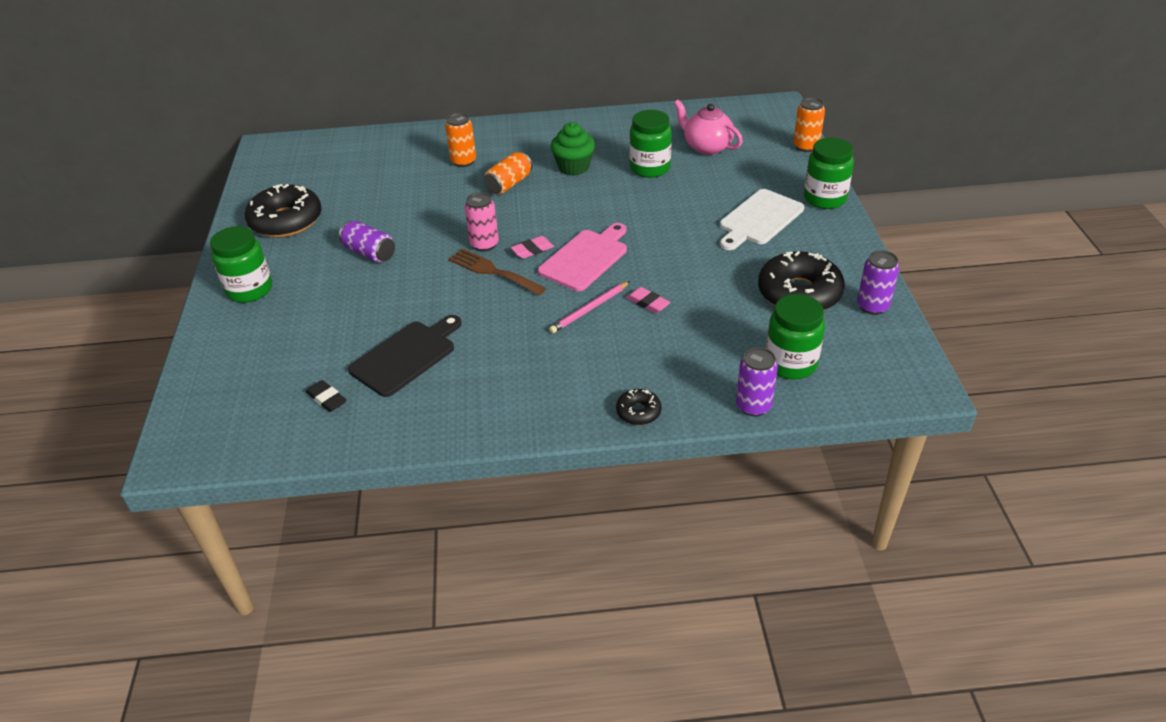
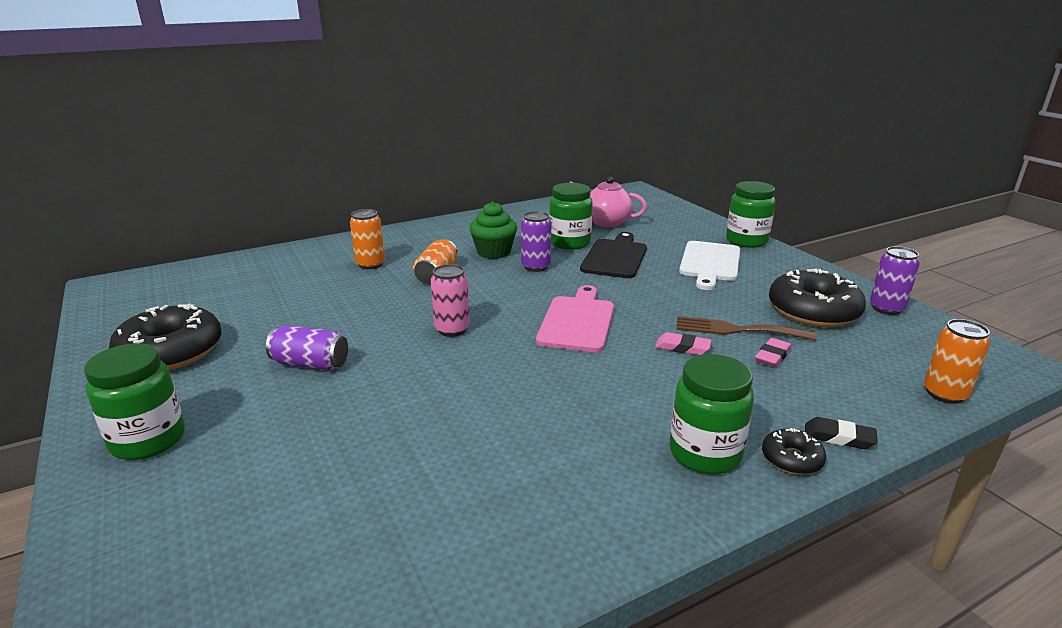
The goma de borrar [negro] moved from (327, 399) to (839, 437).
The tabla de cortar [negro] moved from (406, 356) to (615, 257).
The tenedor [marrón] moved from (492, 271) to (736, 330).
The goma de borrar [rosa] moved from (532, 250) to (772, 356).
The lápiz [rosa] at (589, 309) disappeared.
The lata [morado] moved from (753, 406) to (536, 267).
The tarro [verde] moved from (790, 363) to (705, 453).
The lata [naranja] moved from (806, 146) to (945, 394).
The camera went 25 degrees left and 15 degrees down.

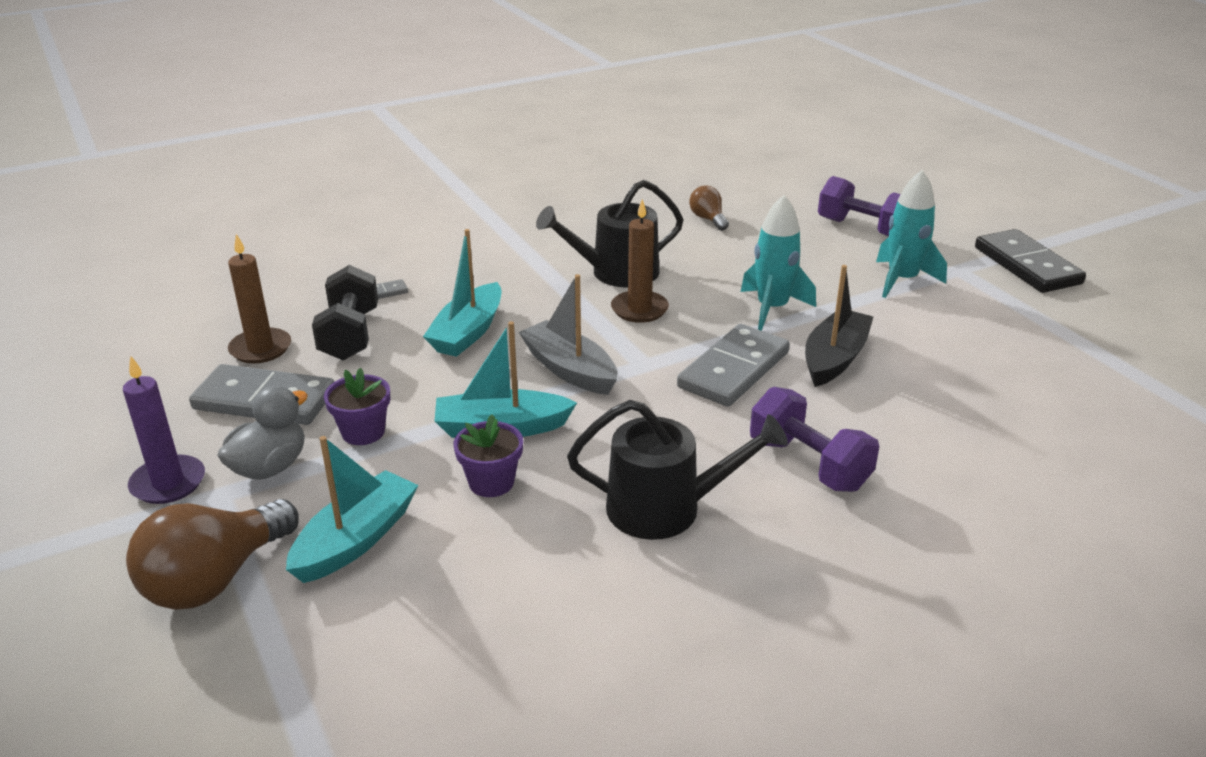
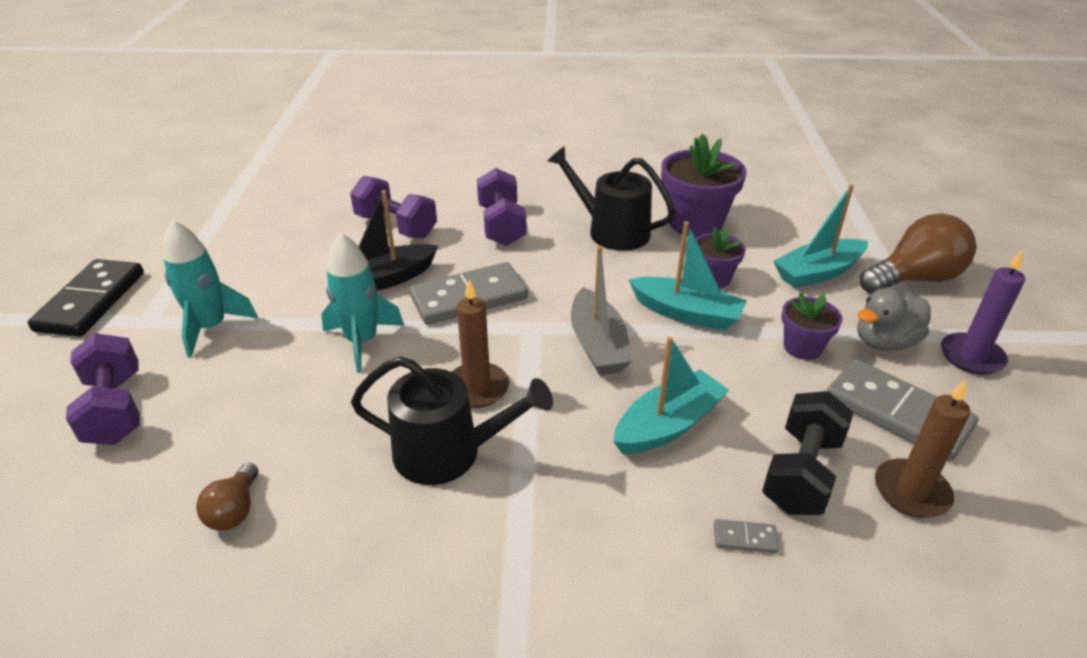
The mancuerna [morado] at (396, 226) appeared.
The maceta [morado] at (695, 223) appeared.
The camera went 150 degrees left and 5 degrees up.

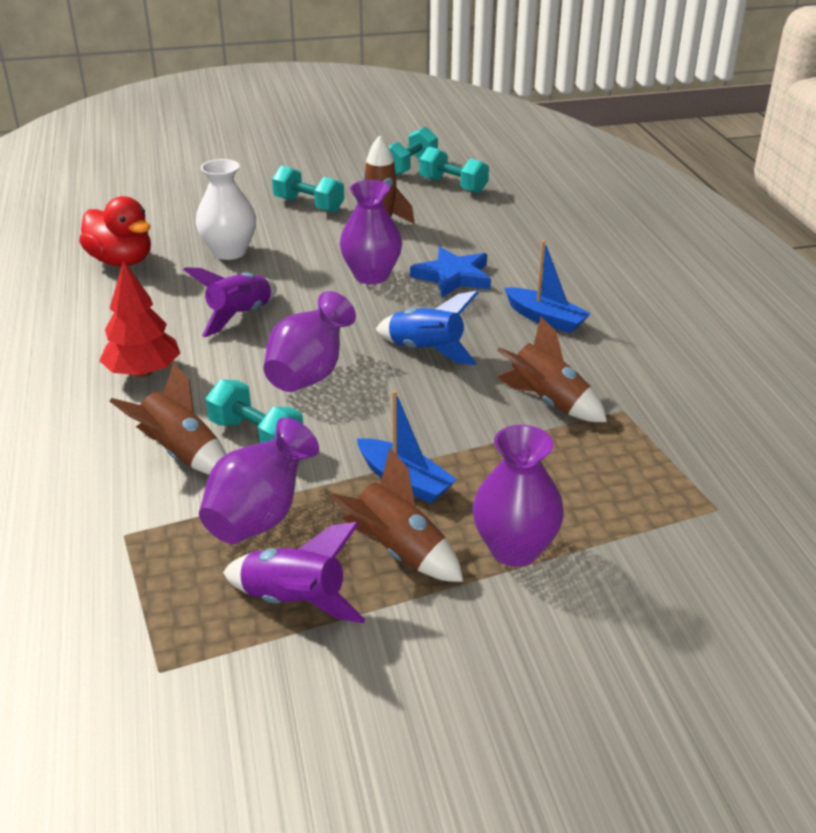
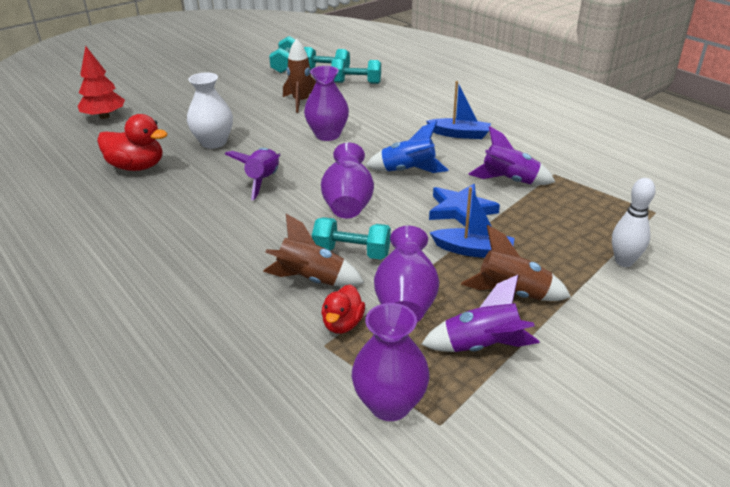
The árbol [rojo] moved from (143, 372) to (104, 116).
The mancuerna [turquesa] moved from (309, 205) to (356, 83).
The estrella [azul] moved from (453, 277) to (461, 210).
The florero [morado] moved from (514, 549) to (390, 404).
The cohete [marrón] at (548, 402) became the cohete [morado] at (509, 180).
The pato [rojo] at (343, 324) appeared.
The bolo [blanco] at (624, 261) appeared.
The camera went 25 degrees left and 0 degrees up.

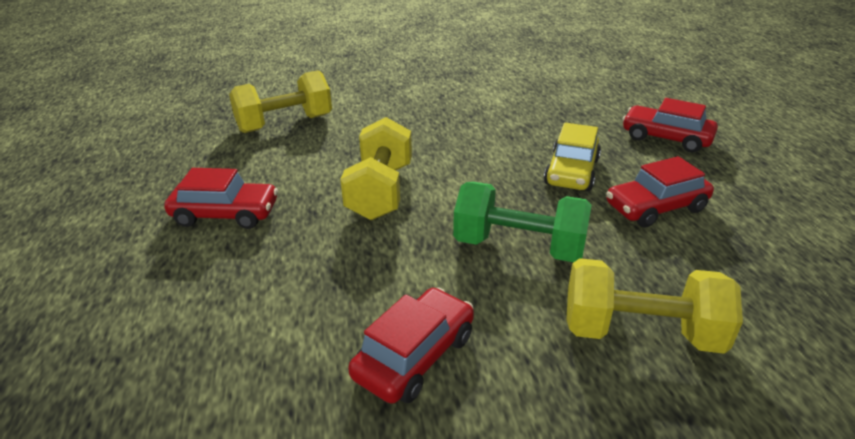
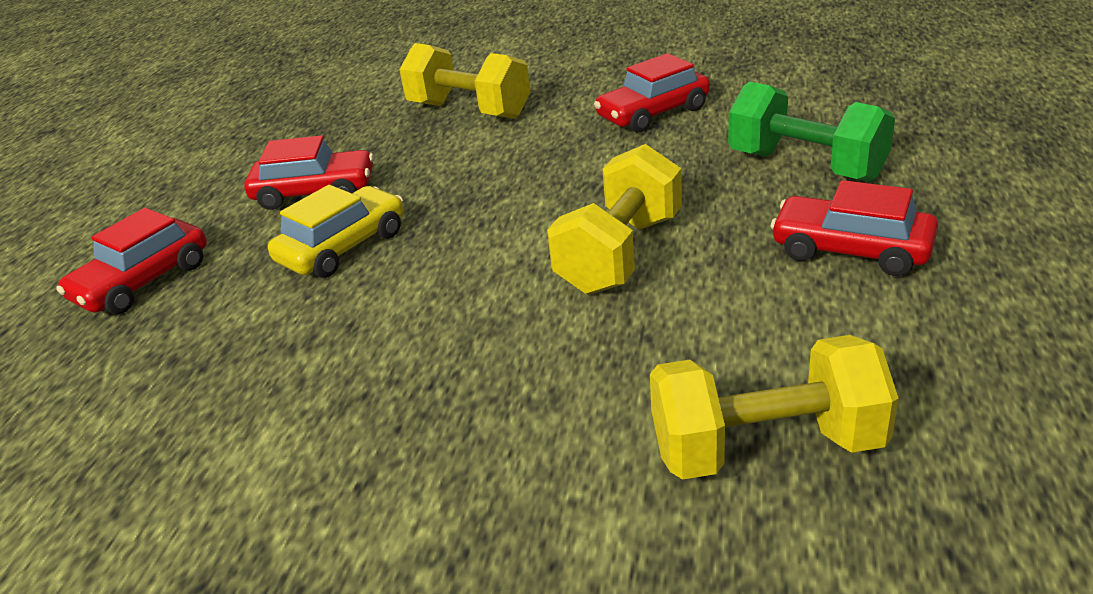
The mancuerna [verde] moved from (519, 247) to (806, 166).
The coche [rojo] at (666, 138) turned 75 degrees clockwise.
The camera went 155 degrees left and 0 degrees up.

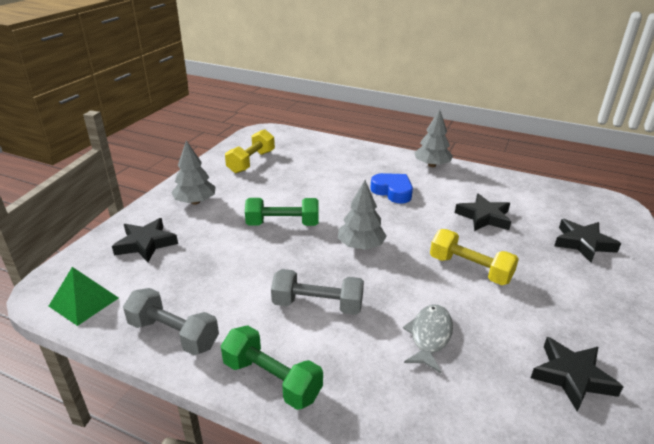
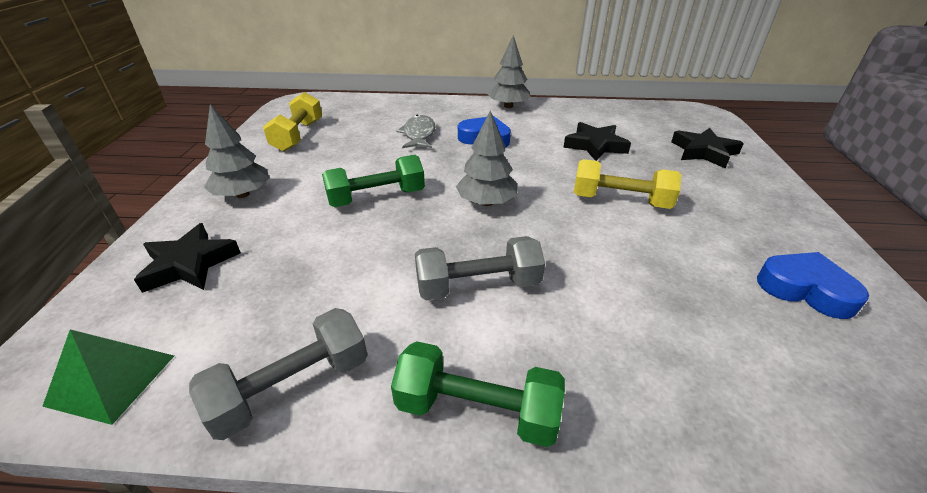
The mancuerna [gris] at (173, 334) turned 45 degrees counterclockwise.
The pez [gris] moved from (429, 336) to (419, 134).
The estrella [negro] at (572, 376) was replaced by the corazón [azul] at (805, 289).
The camera went 20 degrees left and 5 degrees up.

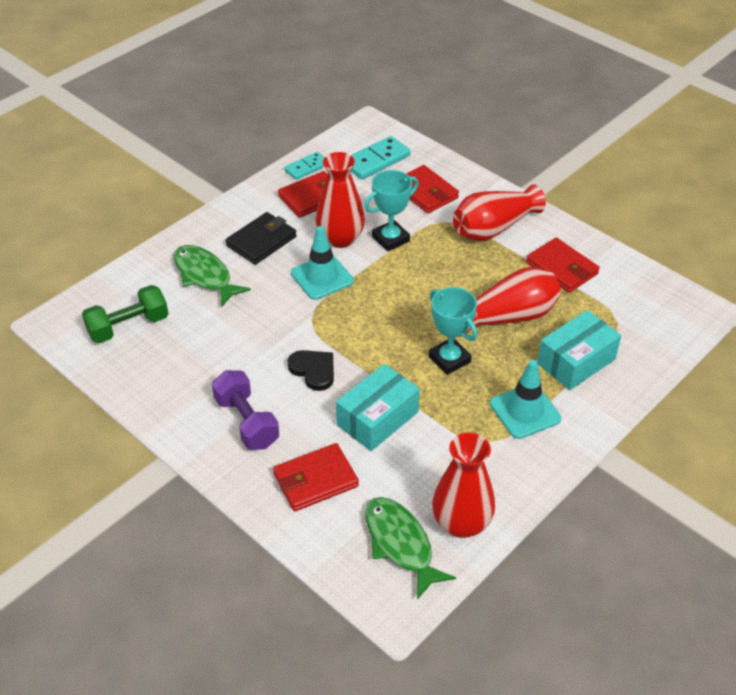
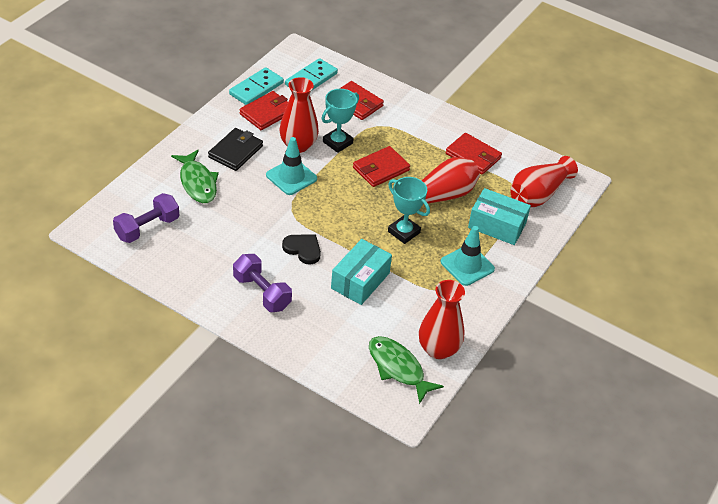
The mancuerna [verde] at (128, 326) became the mancuerna [morado] at (147, 228).
The pez [verde] at (205, 275) turned 150 degrees counterclockwise.
The cartera [rojo] moved from (315, 480) to (381, 169).
The ficha de dominó [turquesa] at (306, 167) changed to 1.55 times the size.
The florero [rojo] moved from (494, 228) to (538, 194).
The caja [turquesa] at (576, 361) turned 75 degrees clockwise.
The camera went 15 degrees left and 0 degrees up.

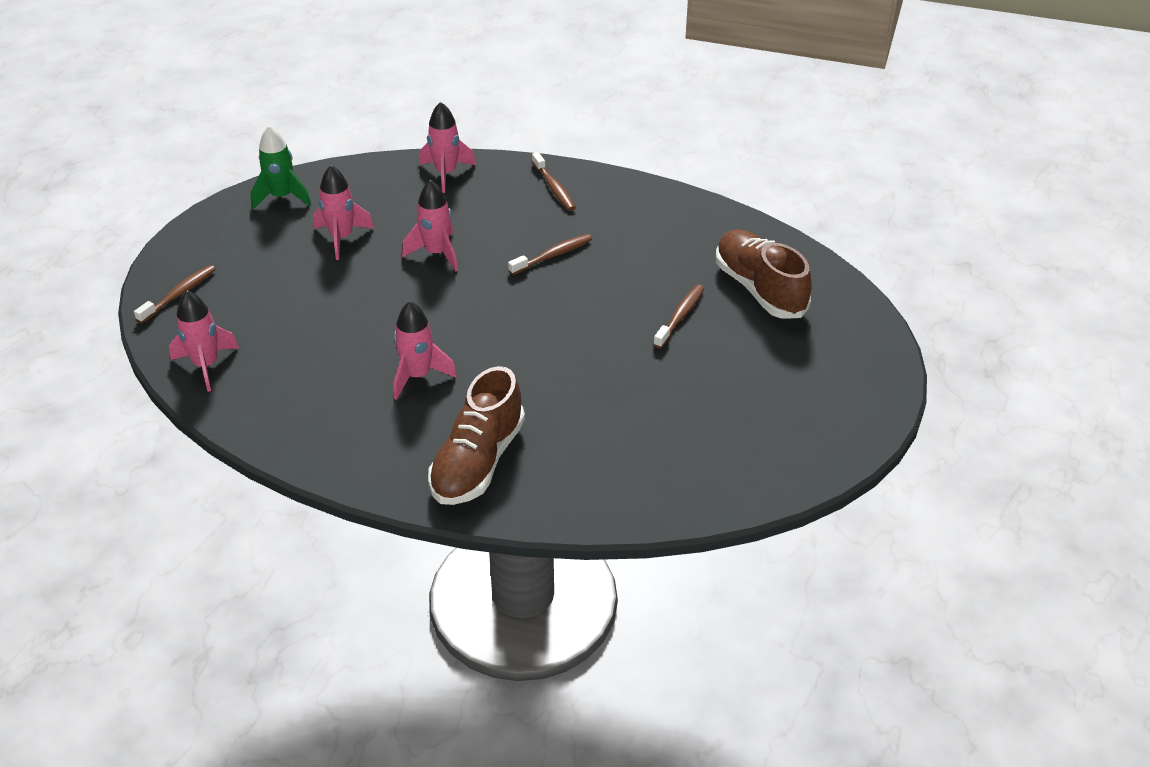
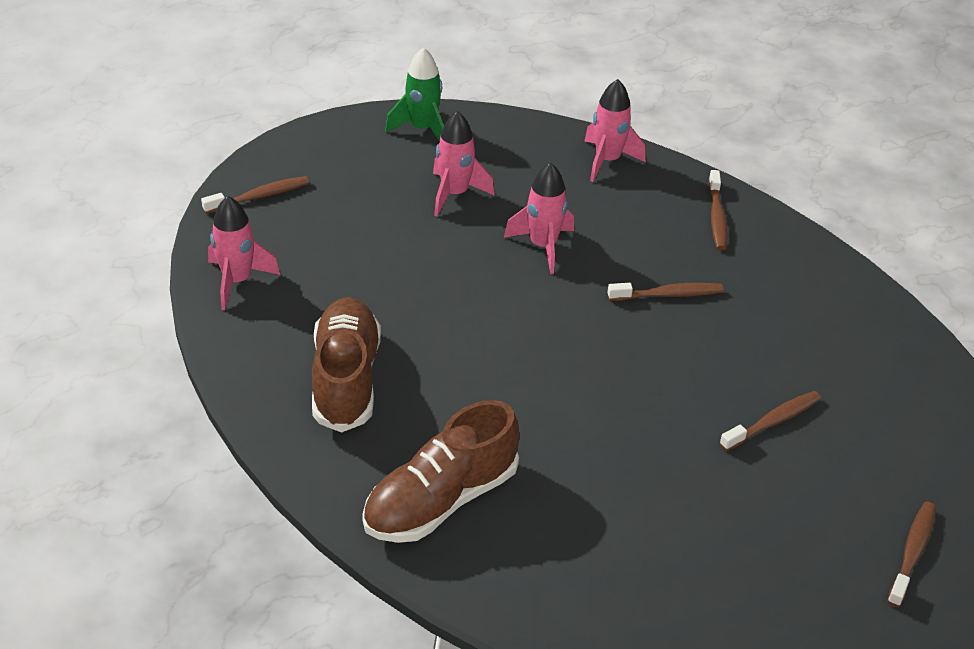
The cohete [rosa] at (418, 376) disappeared.
The zapato [marrón] moved from (759, 289) to (346, 379).
The cepillo de dientes [marrón] at (912, 552) appeared.
The camera went 25 degrees right and 0 degrees up.

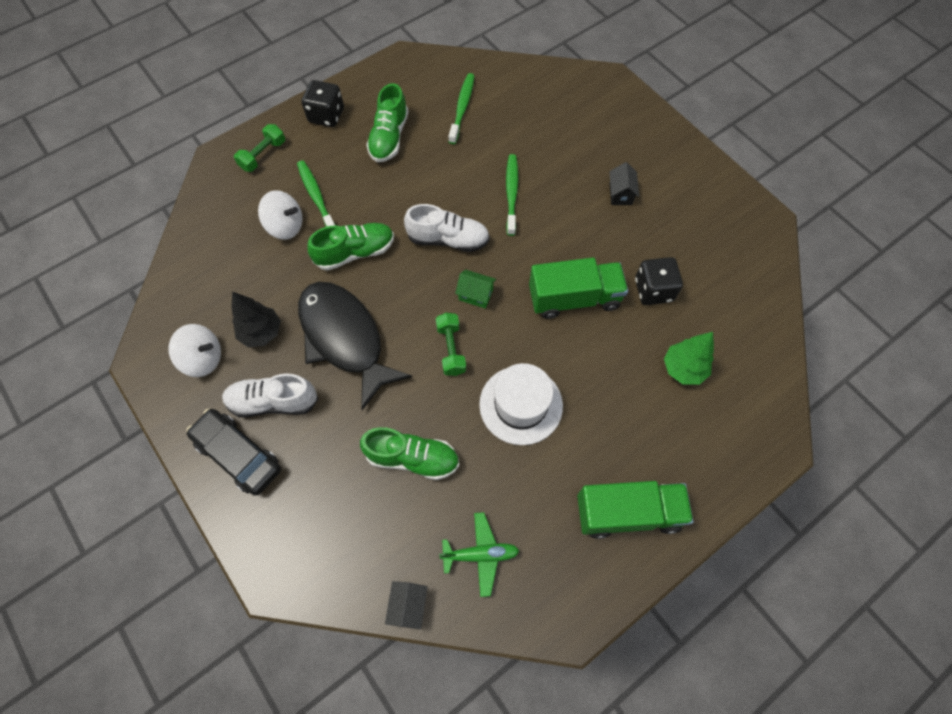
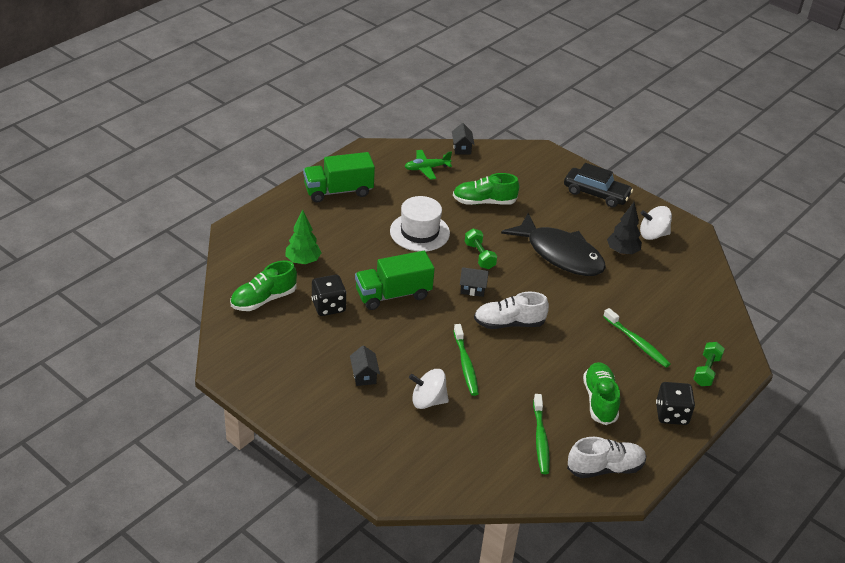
The zapato [blanco] moved from (273, 402) to (605, 468).
The peonza [blanco] moved from (285, 226) to (428, 401).
The zapato [verde] moved from (355, 252) to (263, 299).
The casa [verde] at (475, 295) became the casa [negro] at (472, 289).
The camera went 165 degrees right and 25 degrees down.

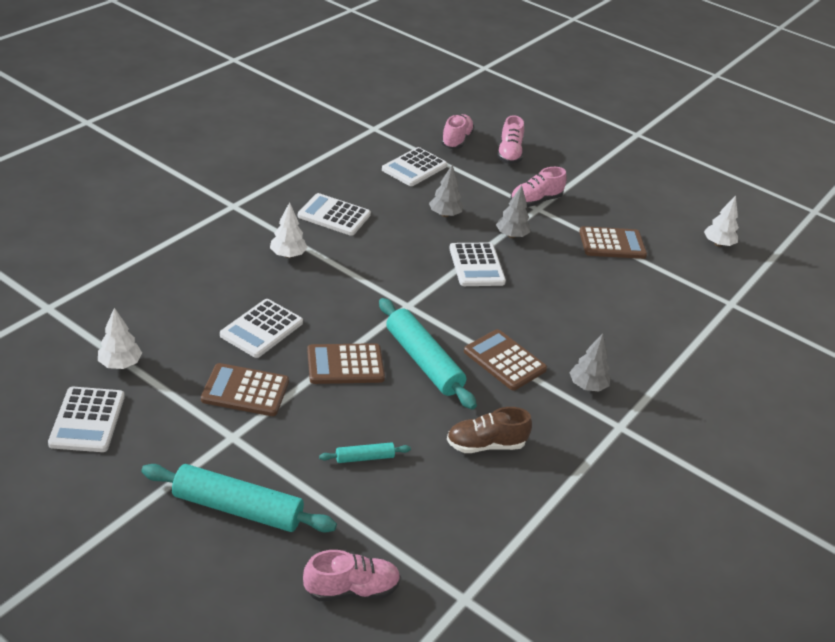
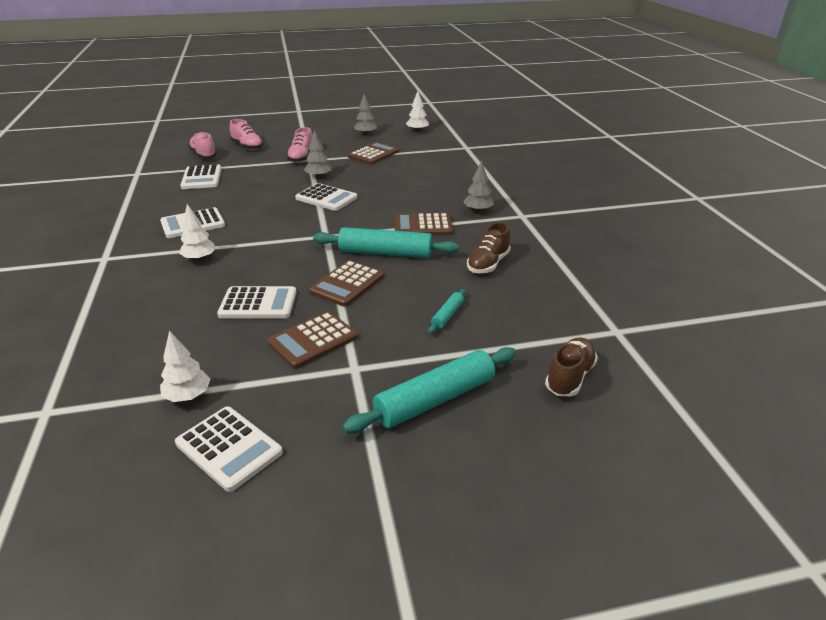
The calculadora [blanco] at (261, 329) turned 75 degrees counterclockwise.
The zapato [rosa] at (352, 589) became the zapato [marrón] at (569, 377).
The árbol [gris] moved from (445, 214) to (365, 134).
The camera went 45 degrees left and 5 degrees down.

